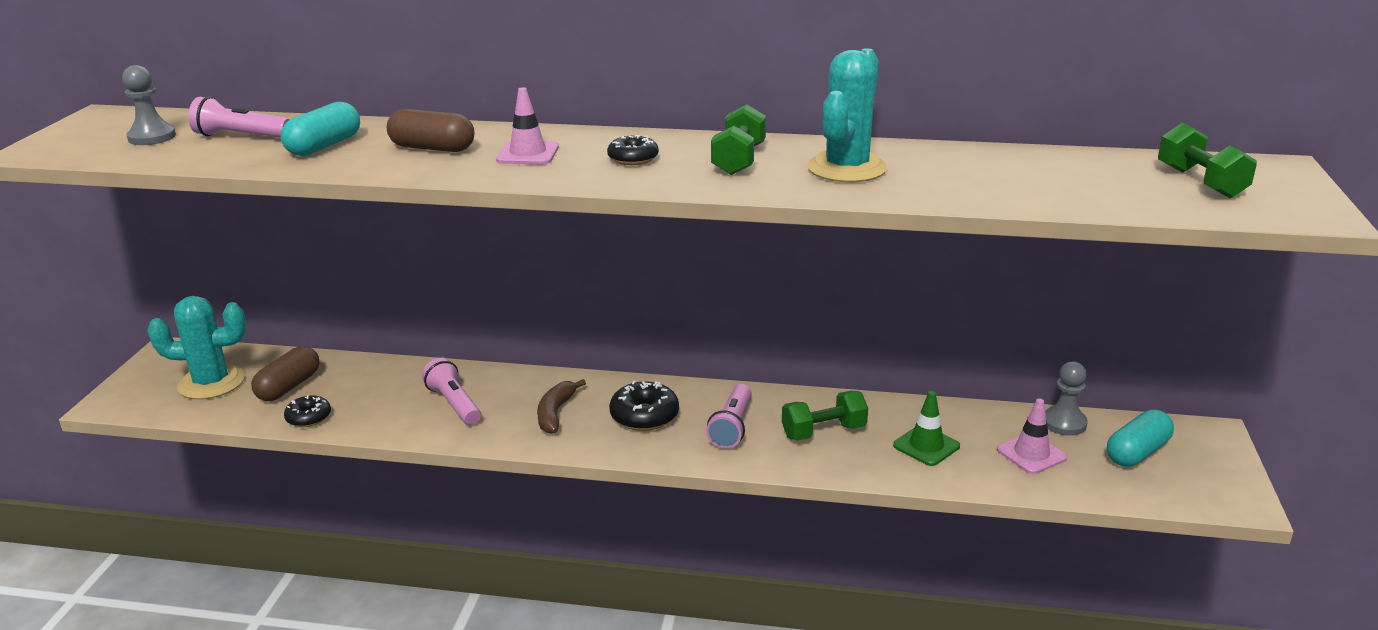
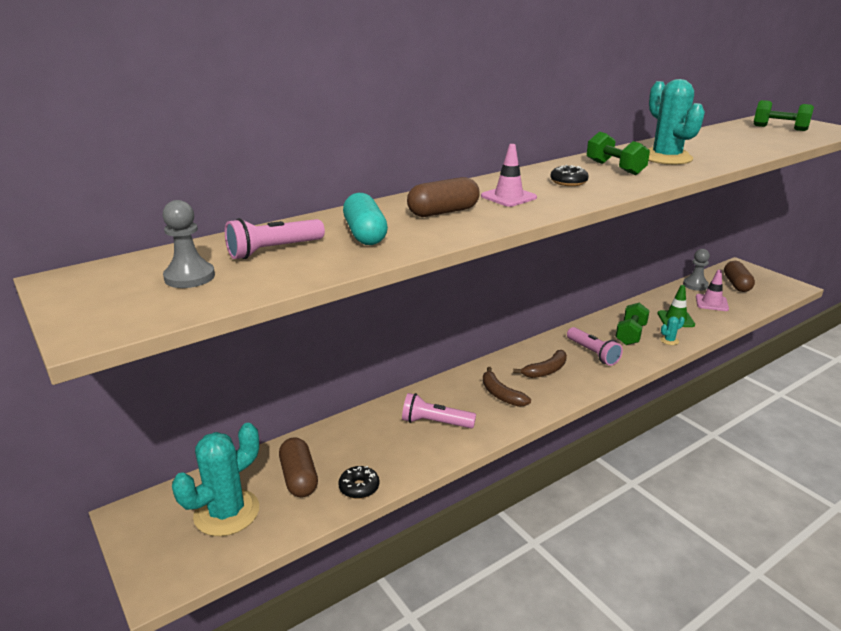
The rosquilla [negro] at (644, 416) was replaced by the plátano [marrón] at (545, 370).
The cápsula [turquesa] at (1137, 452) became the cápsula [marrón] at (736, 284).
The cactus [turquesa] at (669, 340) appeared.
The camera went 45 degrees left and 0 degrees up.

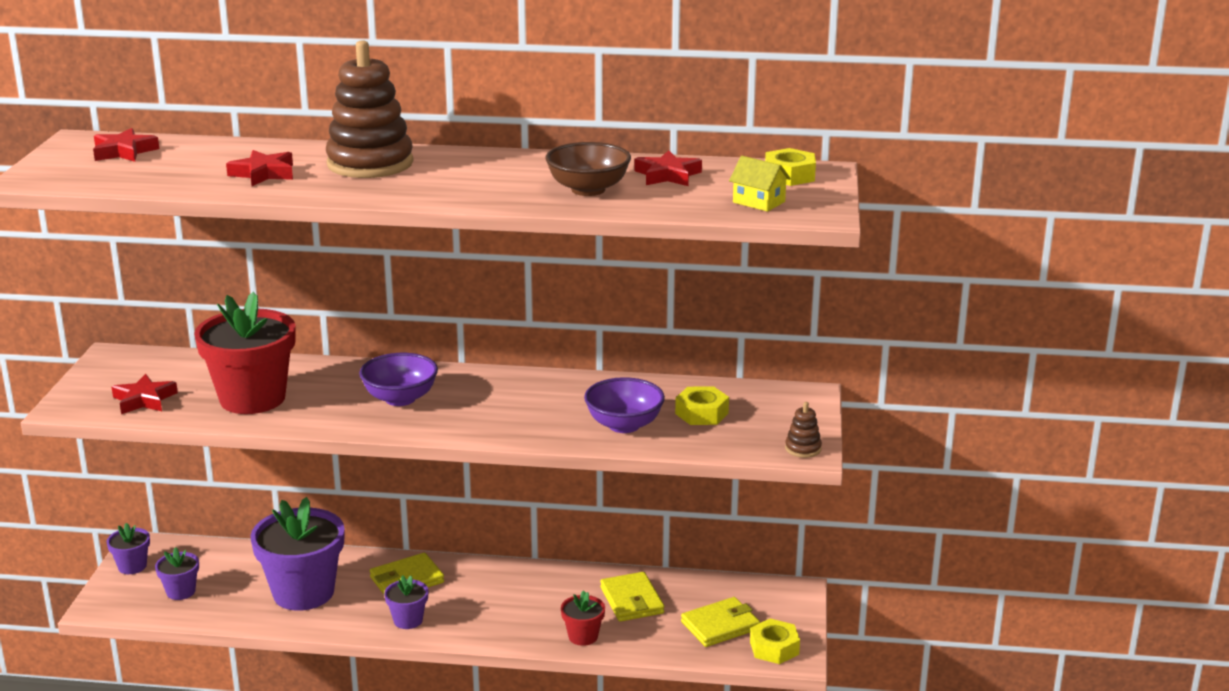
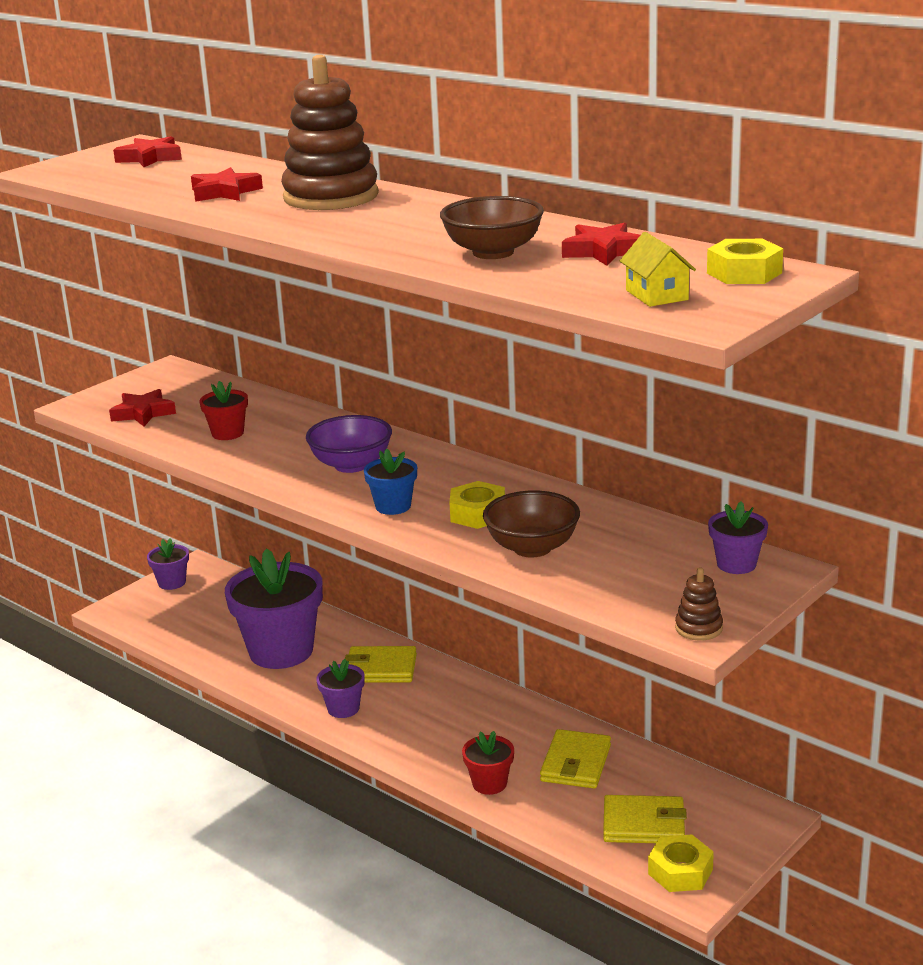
The maceta [morado] moved from (181, 591) to (736, 564).
The maceta [rojo] at (252, 398) changed to 0.47 times the size.
The cuenco [morado] at (624, 425) became the cuenco [marrón] at (532, 548).
The tuerca [amarillo] moved from (701, 413) to (478, 514).
The maceta [azul] at (393, 506) appeared.
The camera went 35 degrees right and 0 degrees up.

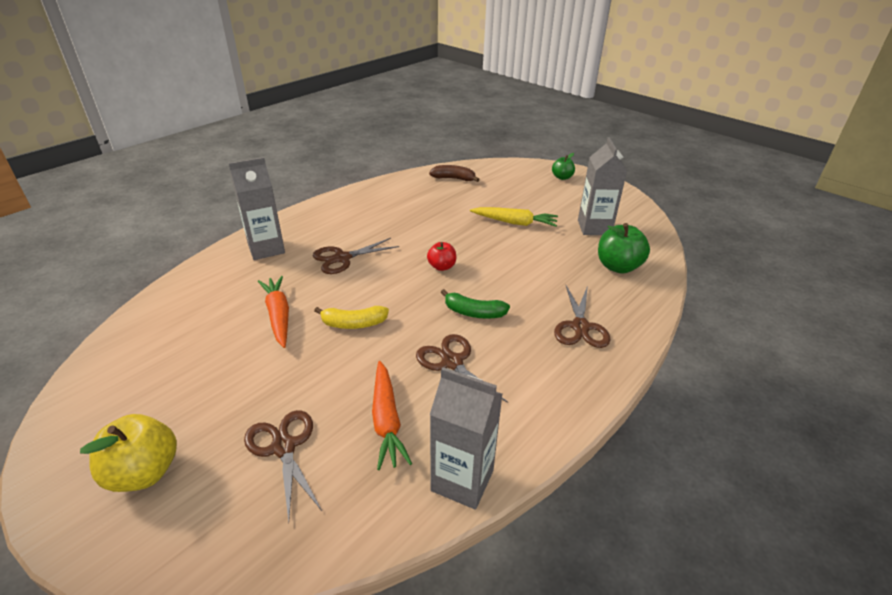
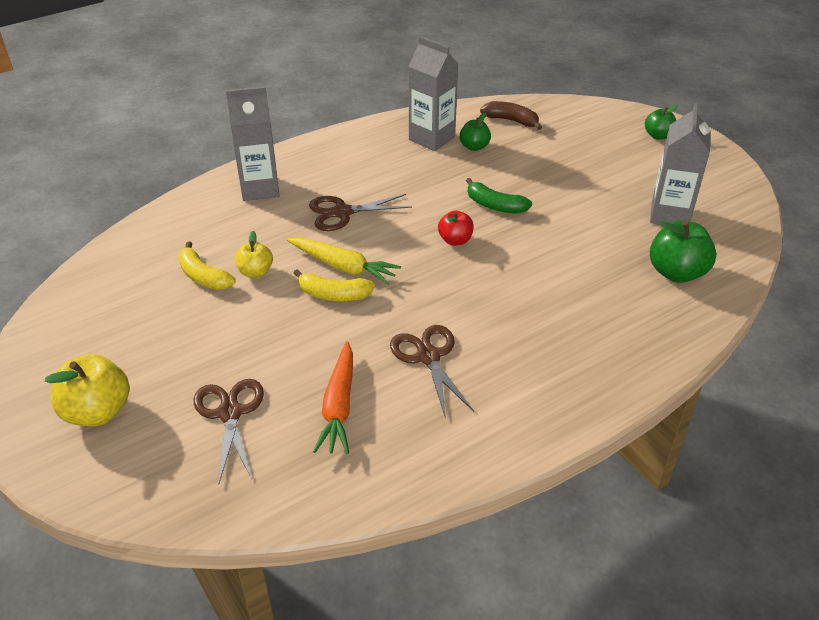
The zanahoria [naranja] at (278, 315) was replaced by the manzana [amarillo] at (255, 272).
The cartón de leche [gris] moved from (462, 480) to (432, 138).
The plátano [verde] moved from (474, 312) to (495, 205).
The zanahoria [amarillo] moved from (514, 222) to (343, 267).
The tijeras [marrón] at (580, 327) disappeared.
The plátano [amarillo] at (203, 276) appeared.
The manzana [verde] at (474, 146) appeared.
The camera went 15 degrees right and 5 degrees up.

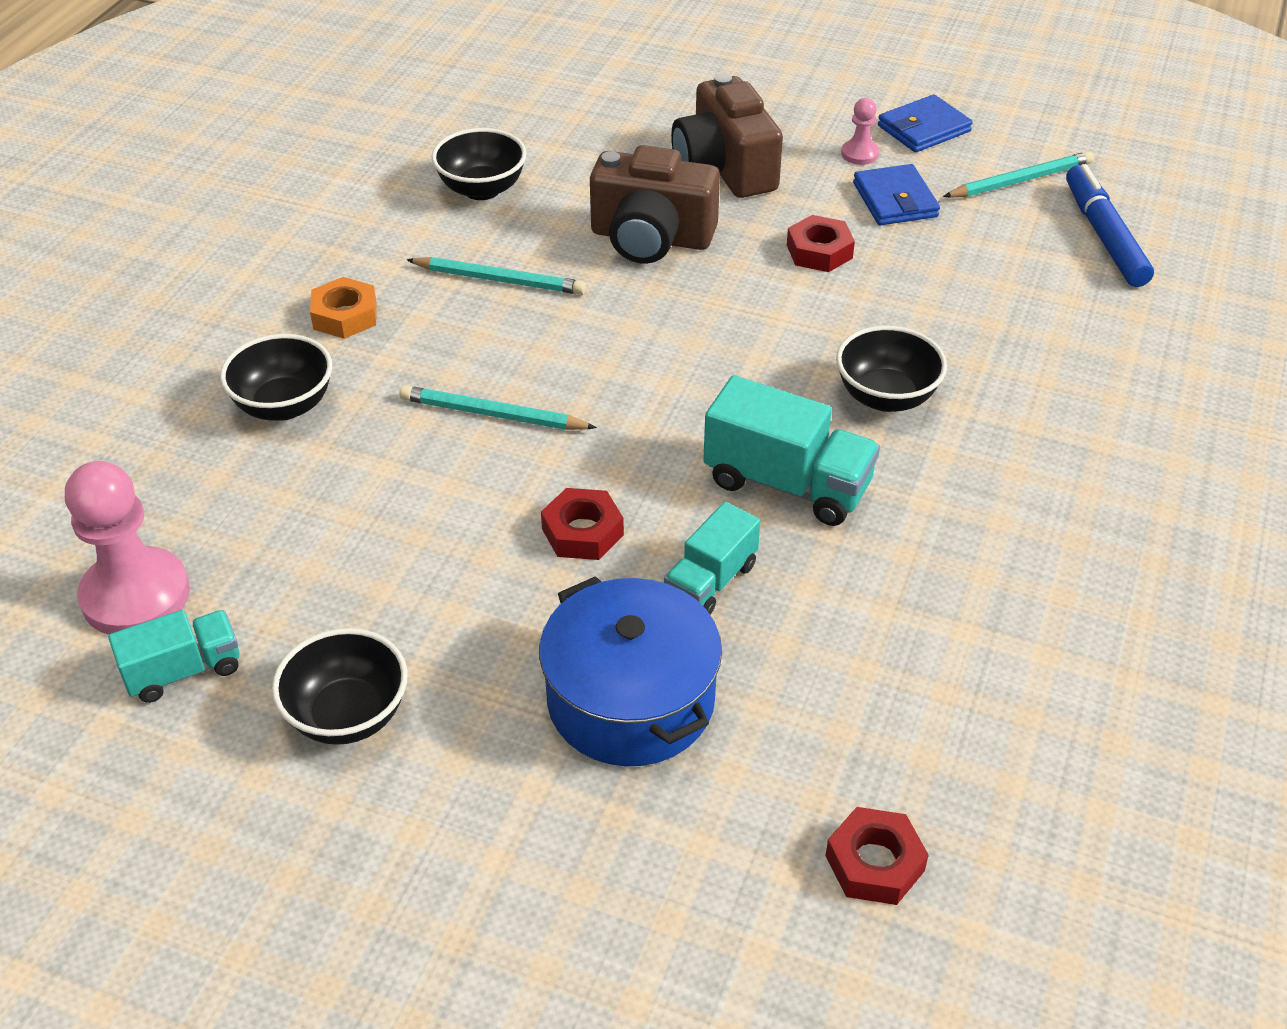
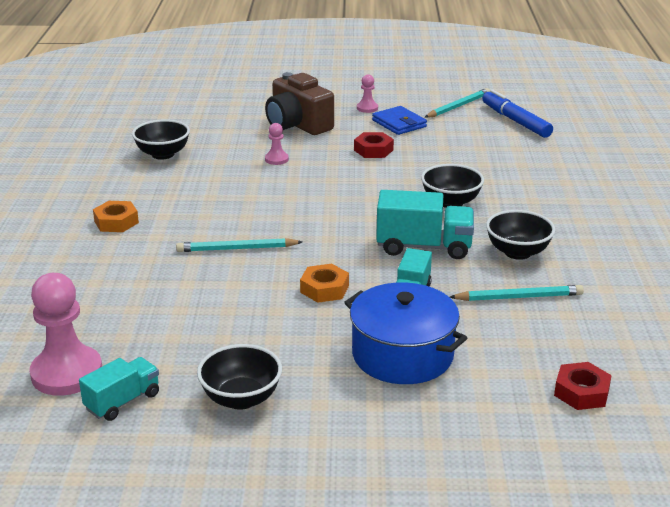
The cuenco [negro] moved from (284, 405) to (517, 252).
The lápiz [turquesa] moved from (500, 280) to (519, 297).
The tuerca [rojo] at (582, 532) became the tuerca [naranja] at (324, 289).
The cámara [marrón] at (651, 238) was replaced by the peón [rosa] at (276, 159).
The cartera [azul] at (923, 129) disappeared.
The camera went 20 degrees left and 15 degrees down.

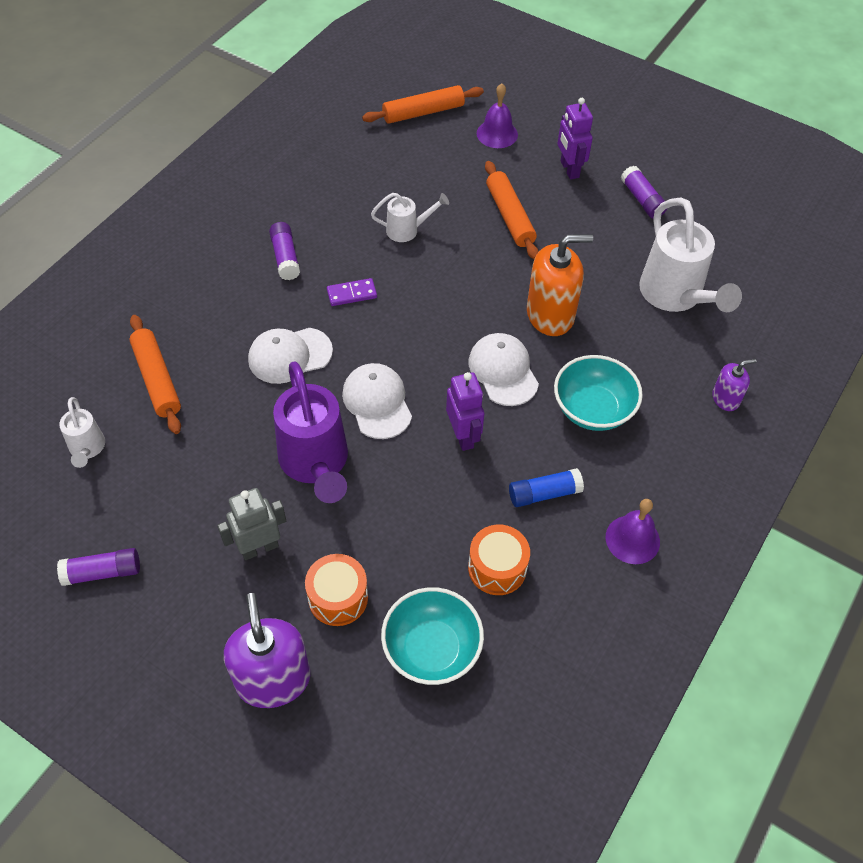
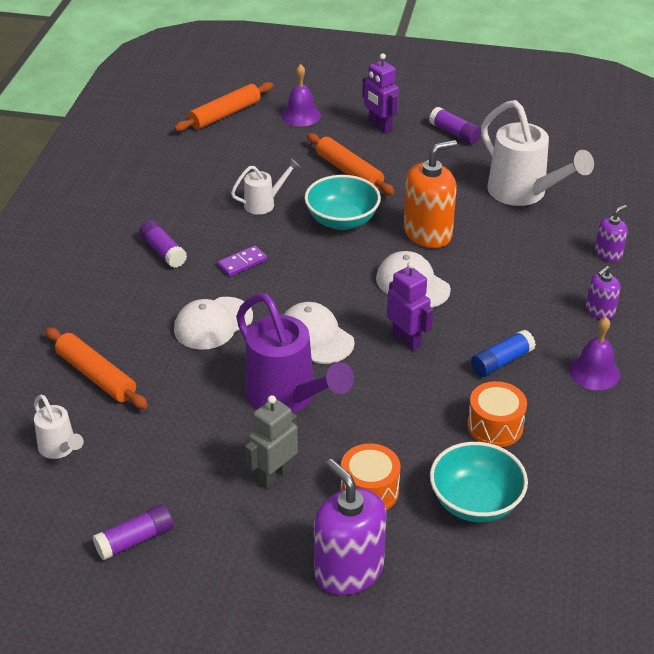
The cuenco [turquesa] moved from (593, 409) to (342, 220).
The dispensador de jabón [morado] at (599, 311) appeared.
The camera went 20 degrees left and 15 degrees down.

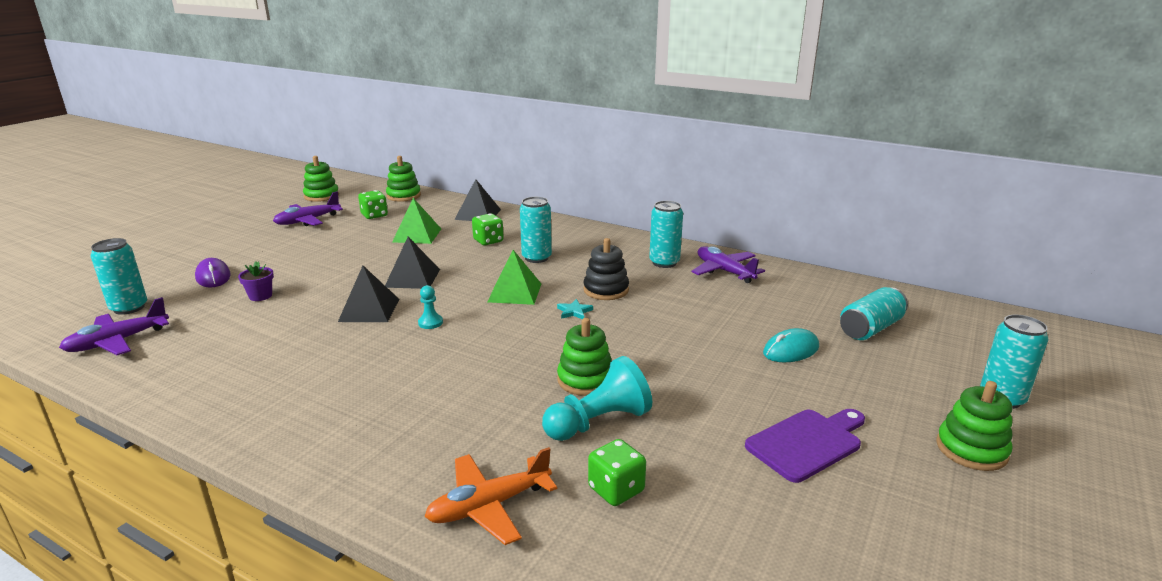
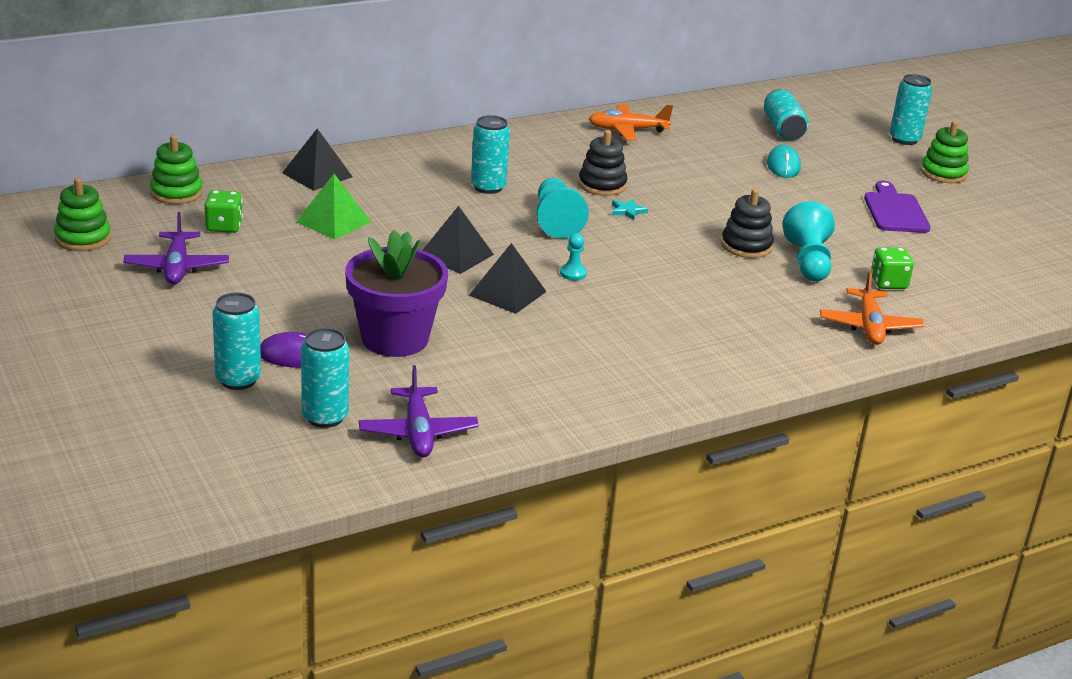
The maceta [morado] at (260, 296) changed to 2.46 times the size.
The dado [verde] at (488, 241) disappeared.
The pirámide [verde] at (514, 292) was replaced by the peón [turquesa] at (556, 221).
The juguete apilable [verde] at (585, 380) became the juguete apilable [negro] at (746, 246).
The lata [turquesa] moved from (664, 263) to (238, 380).
The avión [morado] at (724, 271) became the avión [naranja] at (627, 130).
The camera went 60 degrees left and 5 degrees up.

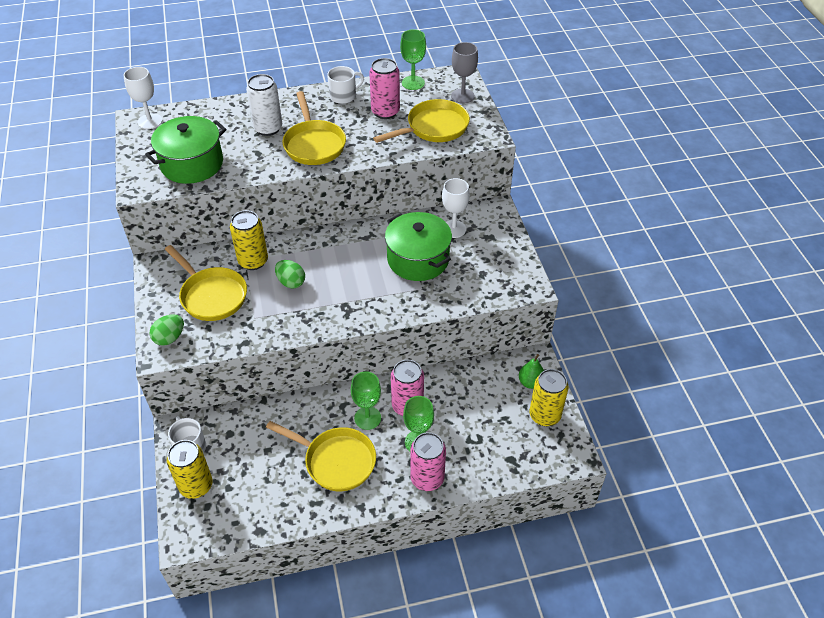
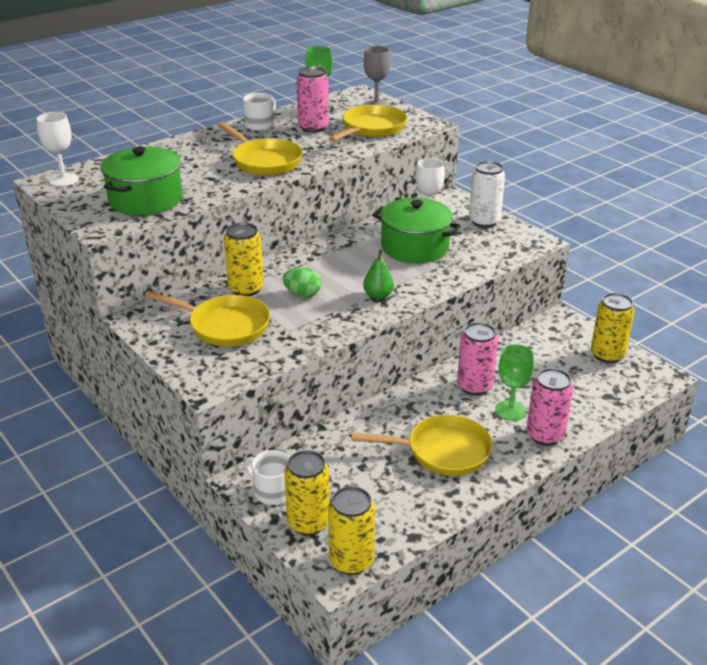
The huevo [verde] at (169, 338) disappeared.
The lata [blanco] moved from (268, 128) to (484, 221).
The copa [verde] at (367, 418) disappeared.
The pera [verde] moved from (530, 382) to (378, 296).
The lata [amarillo] at (351, 561) appeared.
The camera went 25 degrees left and 15 degrees down.

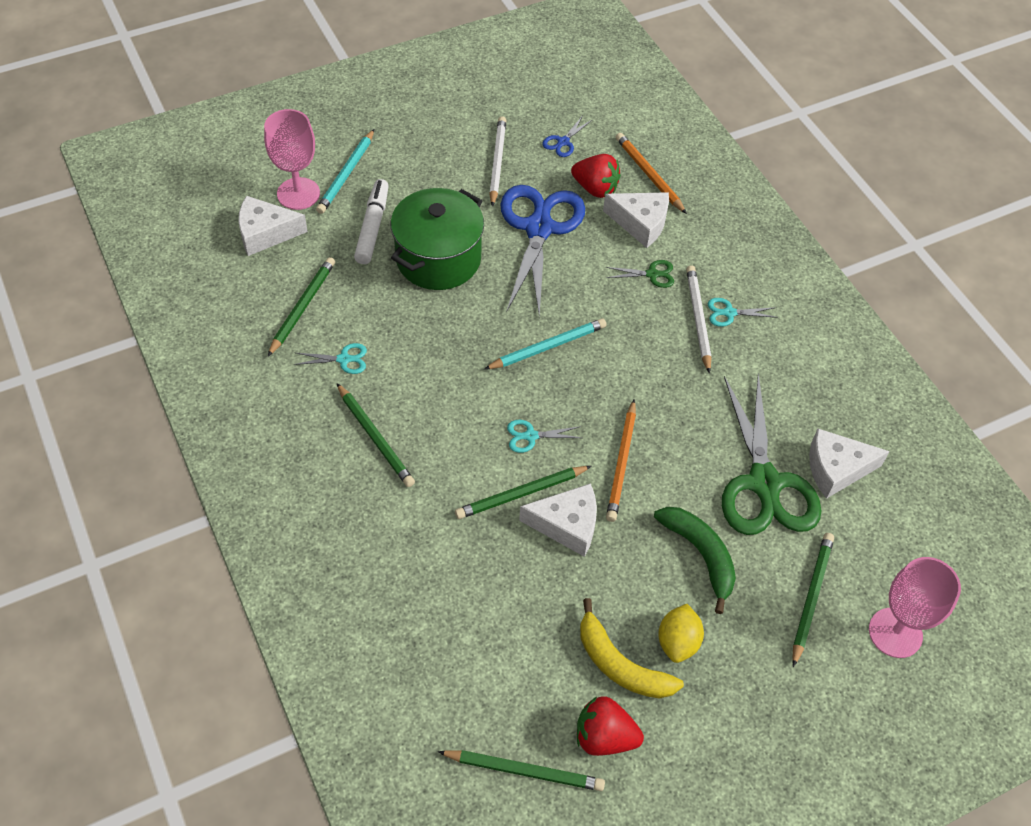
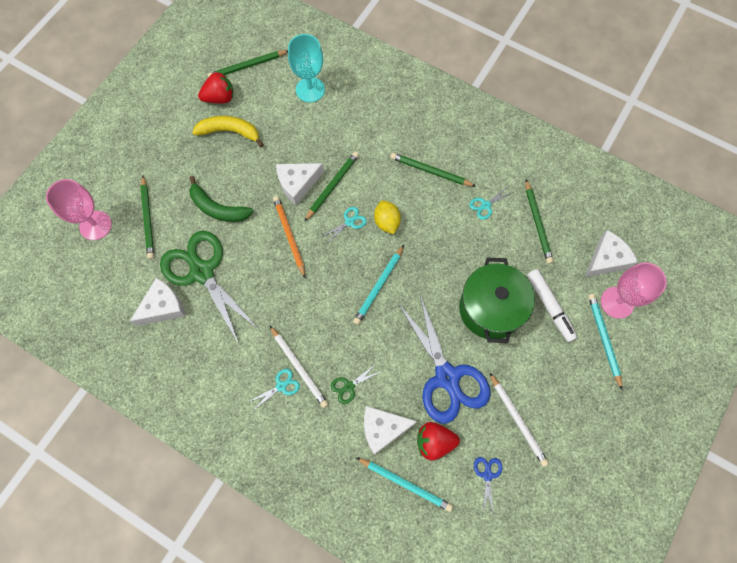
The lápiz [naranja] at (649, 175) became the lápiz [turquesa] at (405, 484).
The limón [amarillo] moved from (678, 642) to (387, 222).
The copa [turquesa] at (310, 90) appeared.
The camera went 150 degrees right and 15 degrees up.

